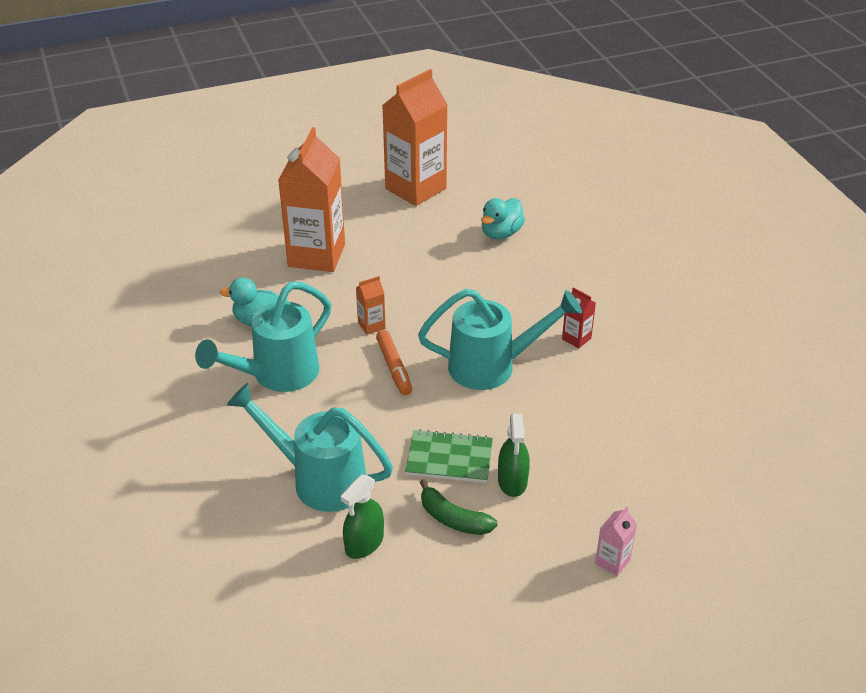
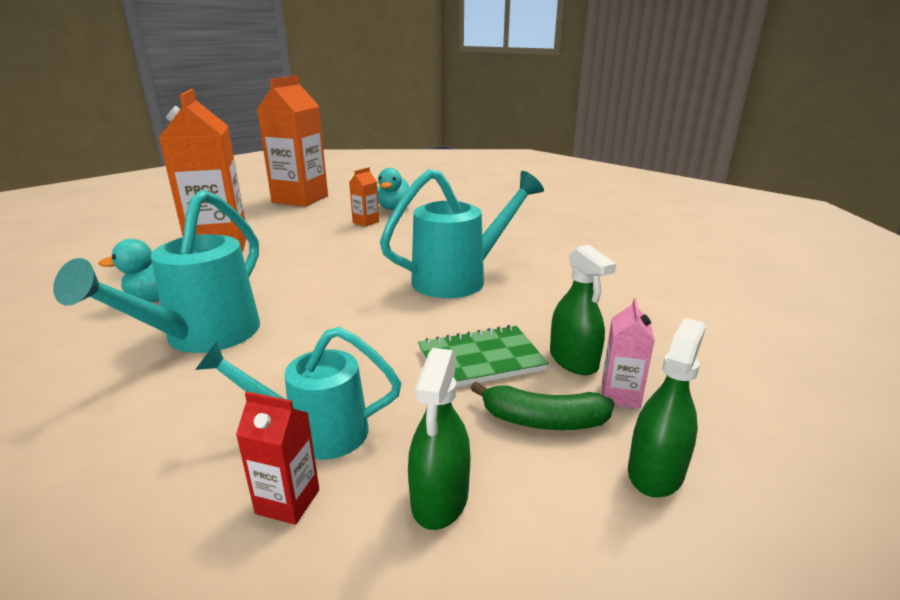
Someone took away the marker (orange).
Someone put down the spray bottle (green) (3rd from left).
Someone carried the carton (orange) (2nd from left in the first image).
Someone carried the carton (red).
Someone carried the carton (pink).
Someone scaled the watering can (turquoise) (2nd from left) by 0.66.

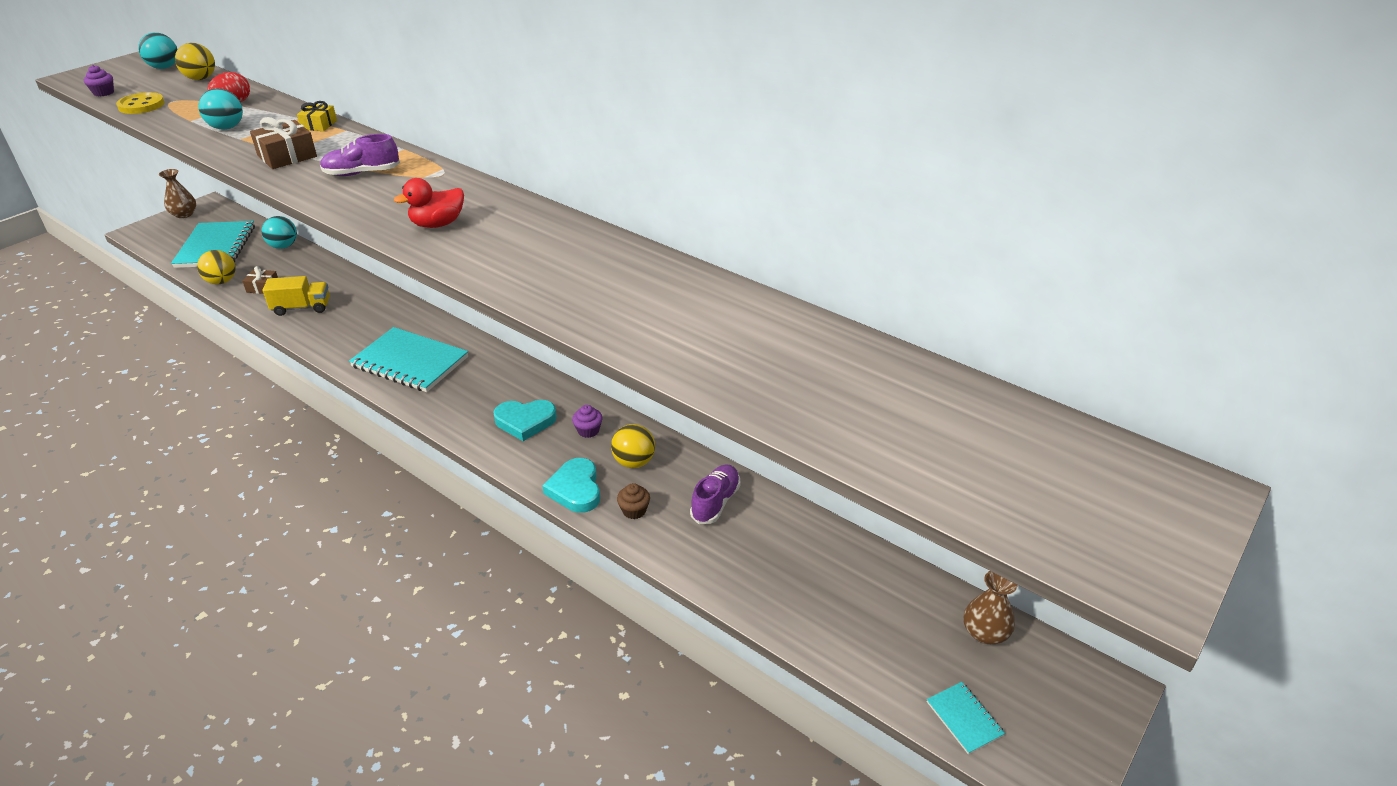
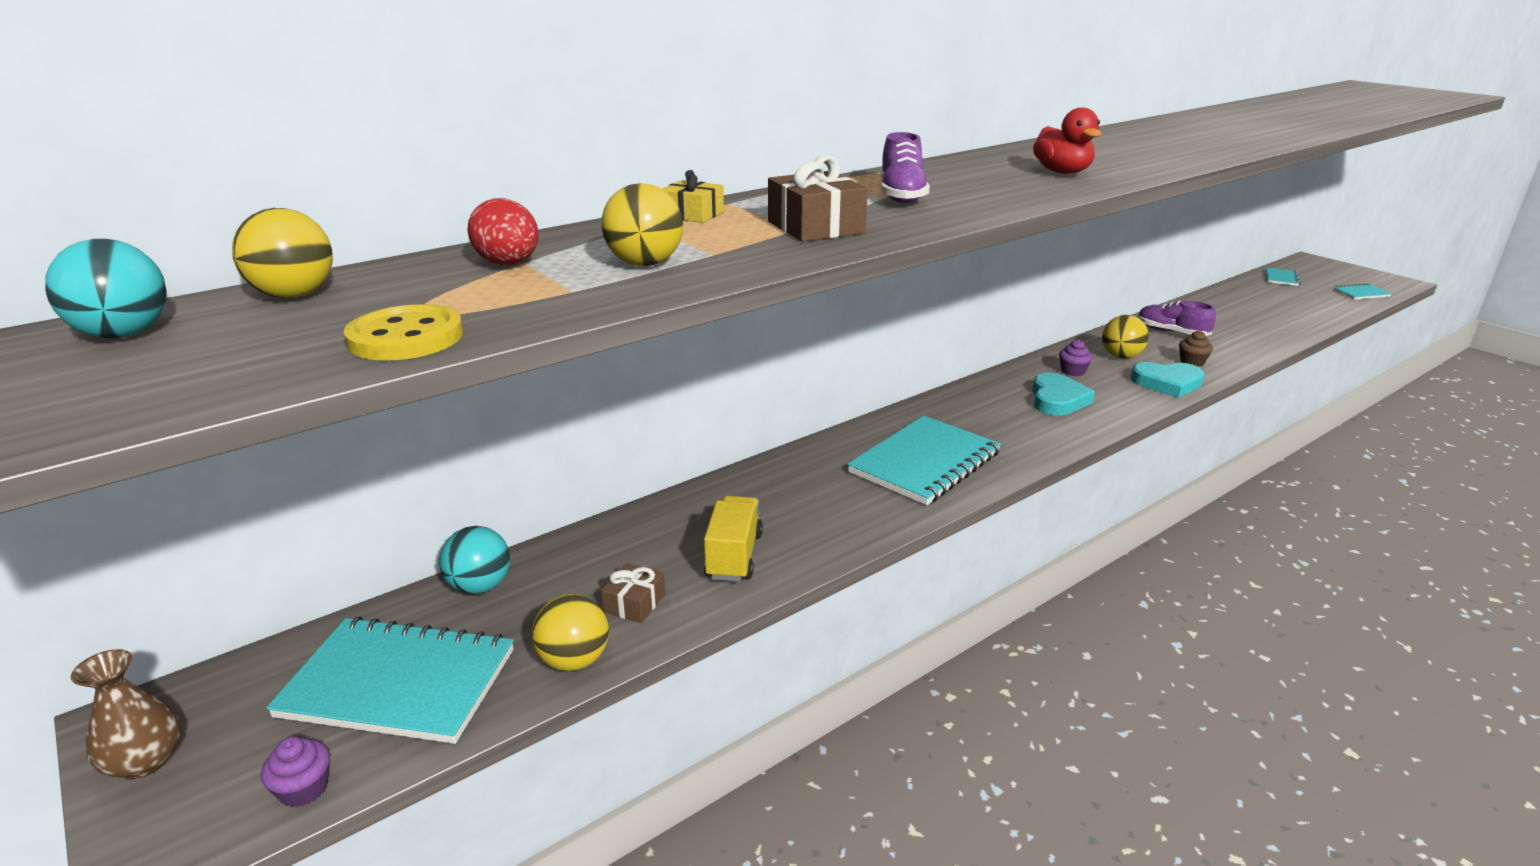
Someone carried the cupcake (purple) (1st from left).
Someone swapped the vase (brown) (2nd from left) for the notebook (turquoise) (3rd from left).
Someone repainted the ball (turquoise) (2nd from left), which became the ball (yellow) (3rd from left).

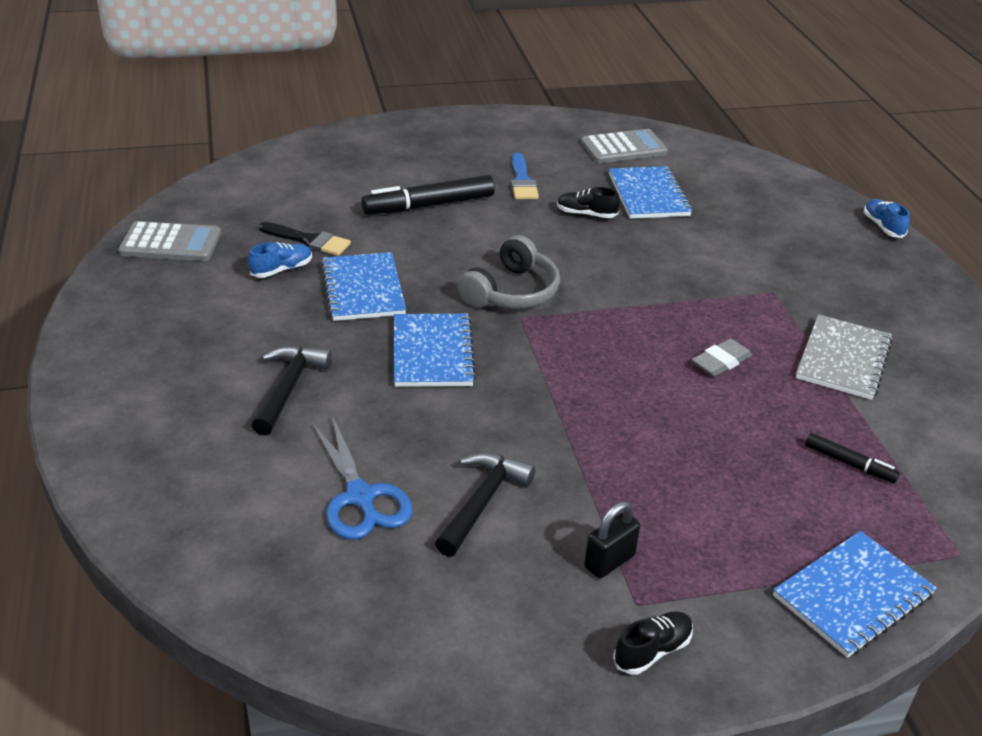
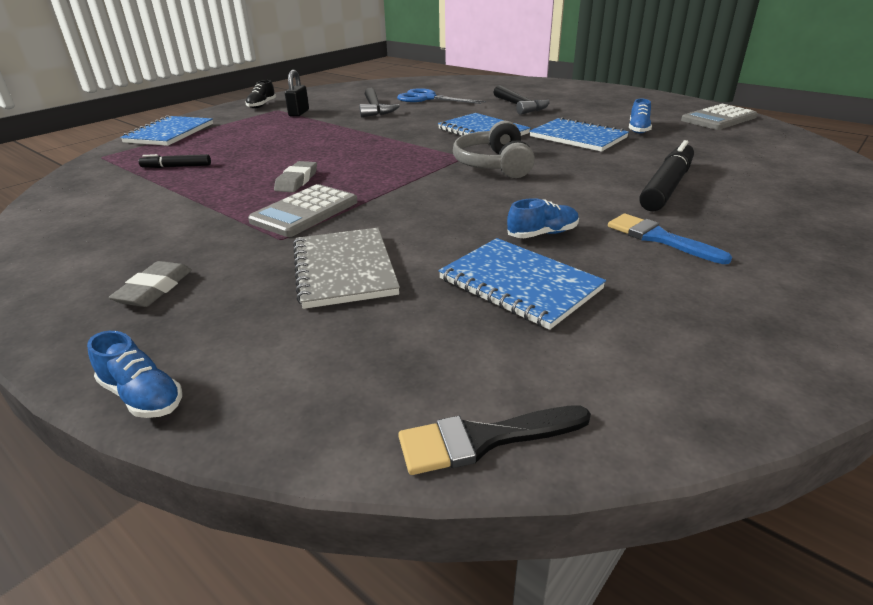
Someone put down the eraser (grey) (1st from left).
Someone carried the brush (black).
Someone carried the calculator (grey) (2nd from left in the first image).
Someone carried the notebook (grey).
Someone repainted the shoe (black) (1st from left), which became the shoe (blue) (2nd from left).

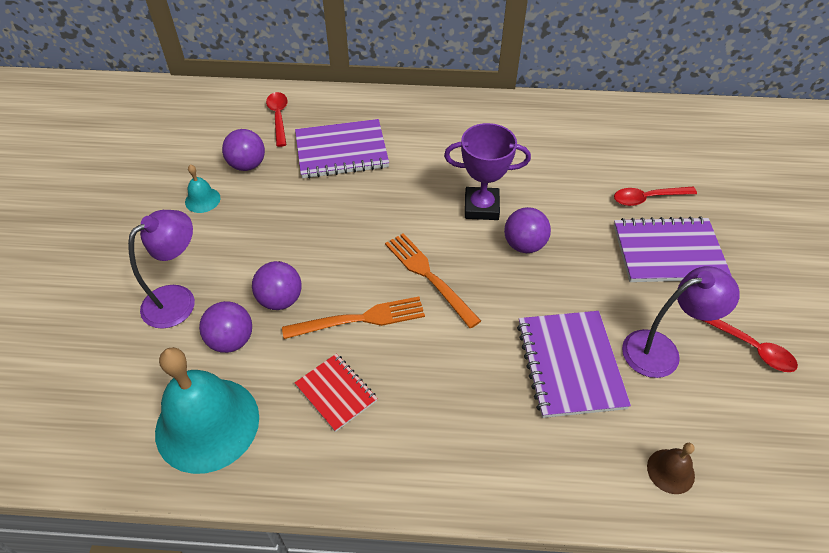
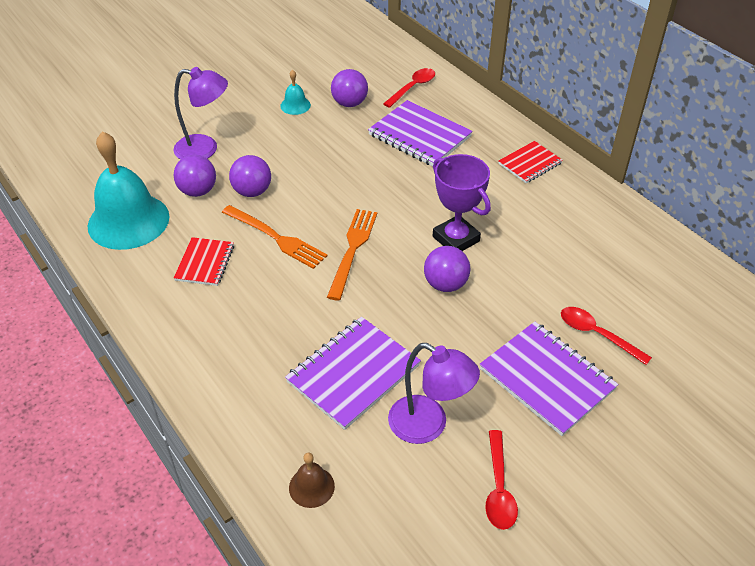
Someone put down the notebook (red) (2nd from left).

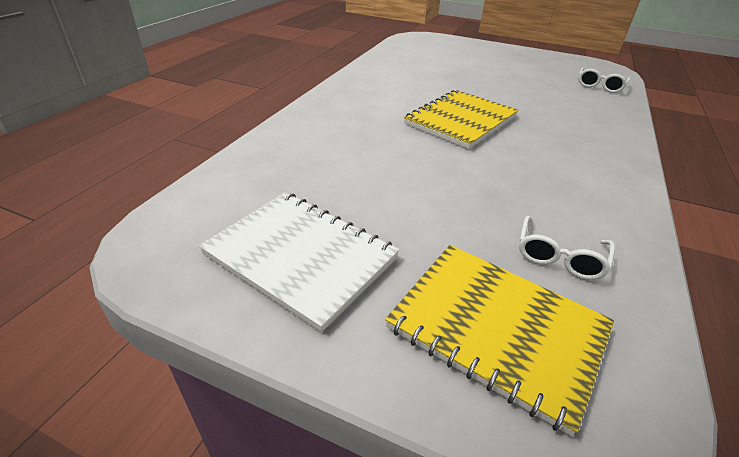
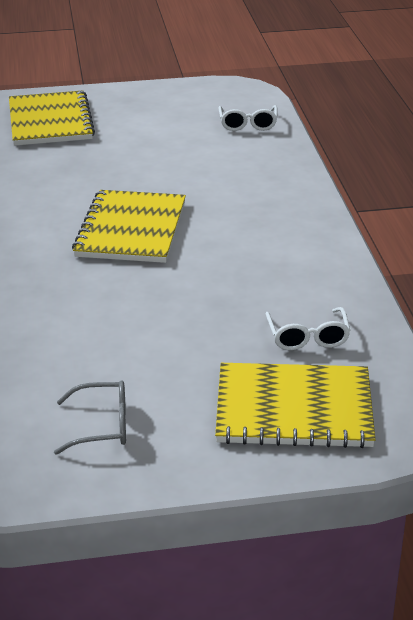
Someone put down the notebook (yellow) (1st from left).
Someone swapped the notebook (white) for the glasses (grey).

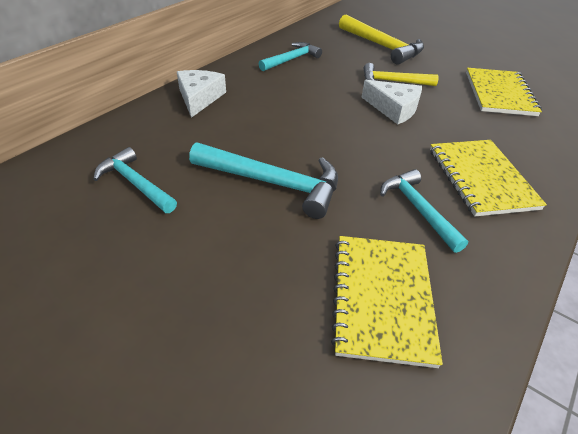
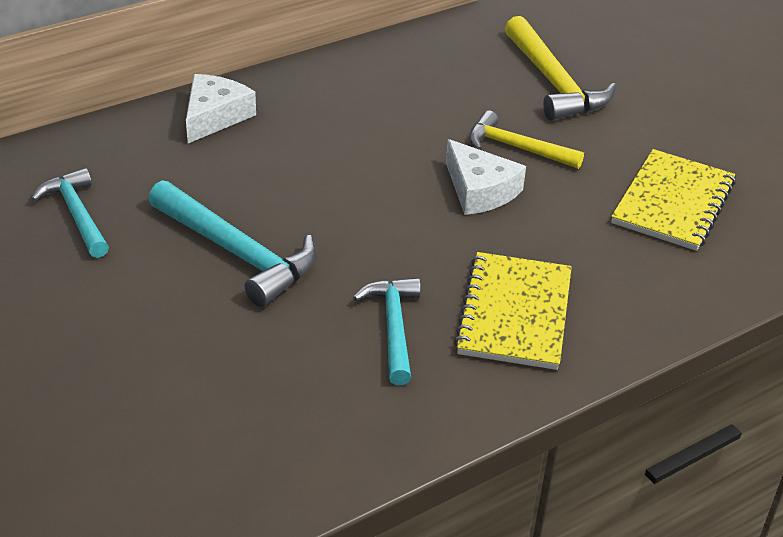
Someone took away the hammer (turquoise) (3rd from left).
Someone took away the notebook (yellow) (1st from left).

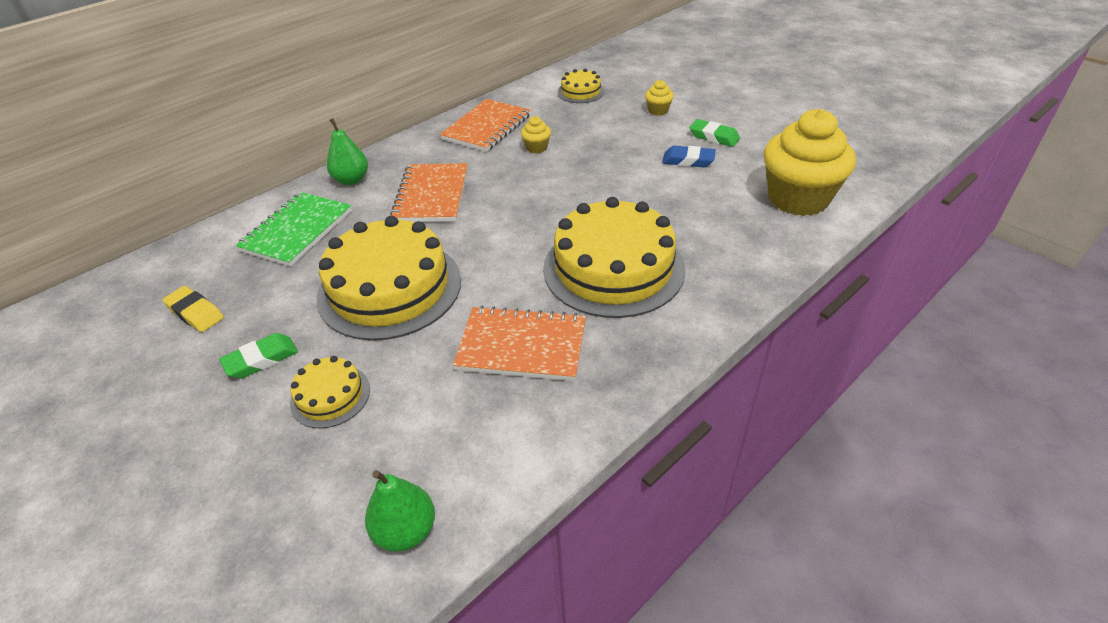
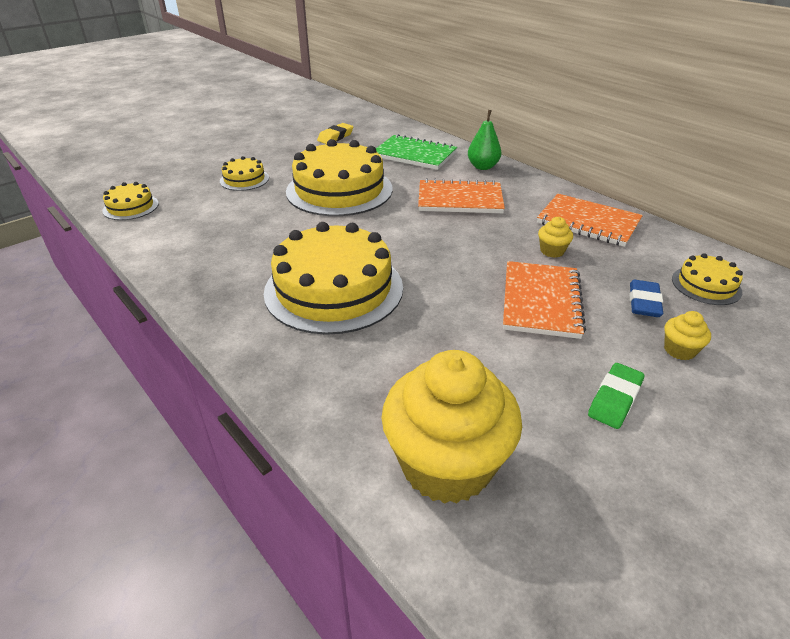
Someone took away the eraser (green) (1st from left).
Someone carried the notebook (orange) (3rd from left in the first image).
Someone carried the eraser (blue).
Someone swapped the pear (green) (2nd from left) for the cake (yellow) (1st from left).

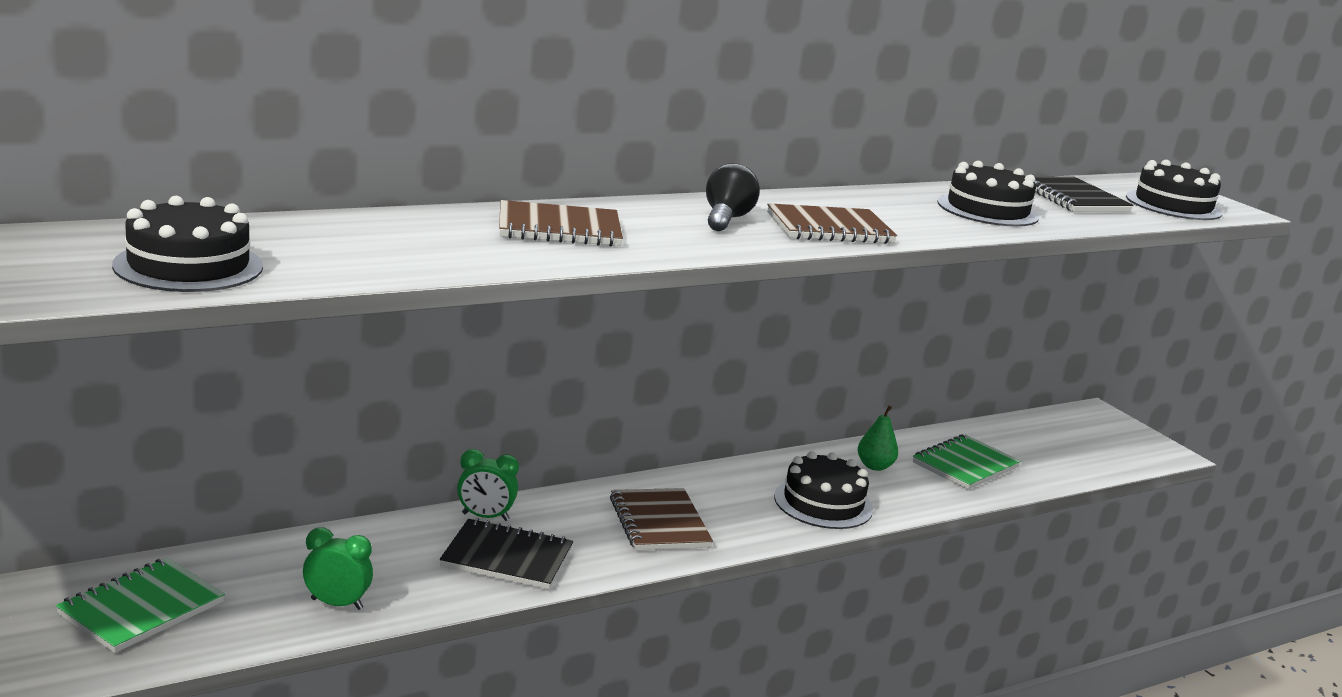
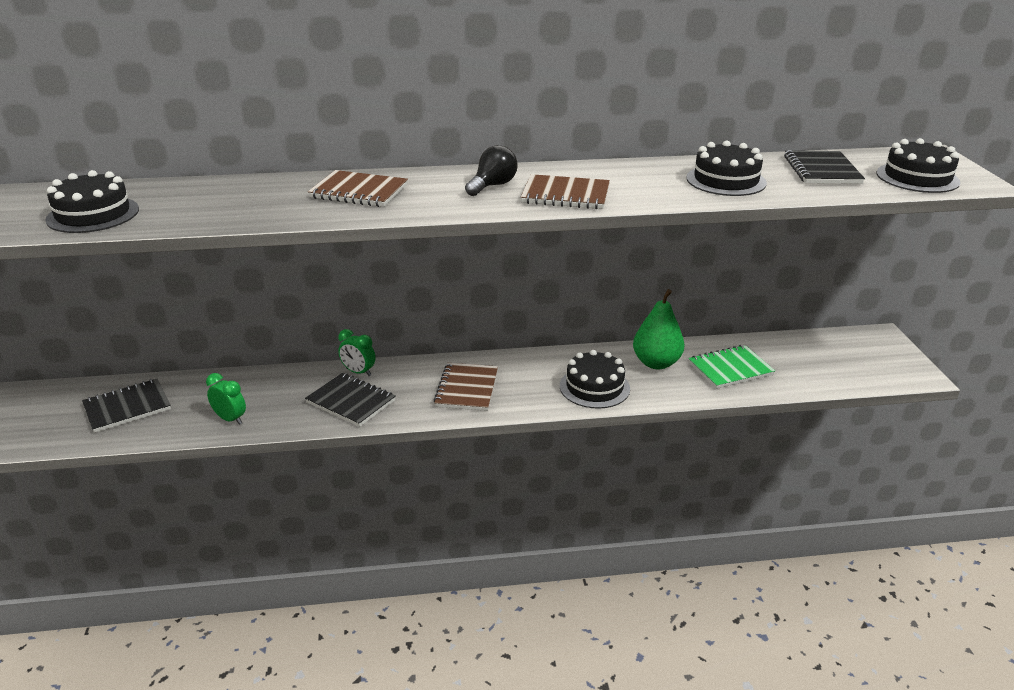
Someone repainted the notebook (green) (1st from left), which became the notebook (black) (1st from left).
Someone scaled the pear (green) by 1.72.

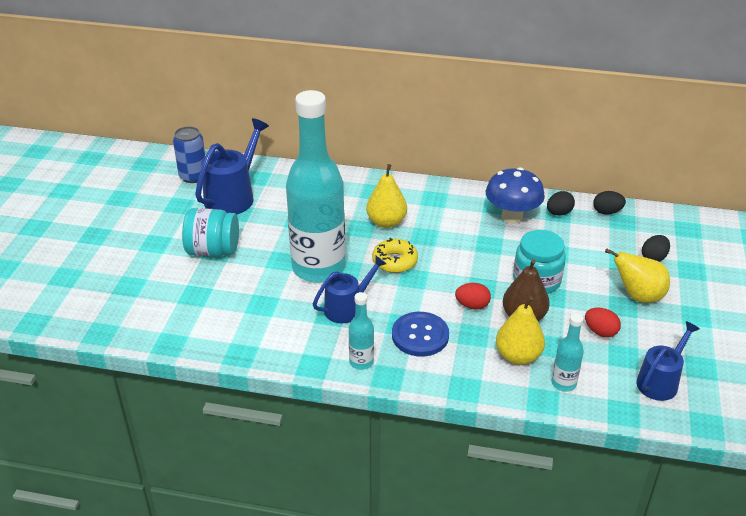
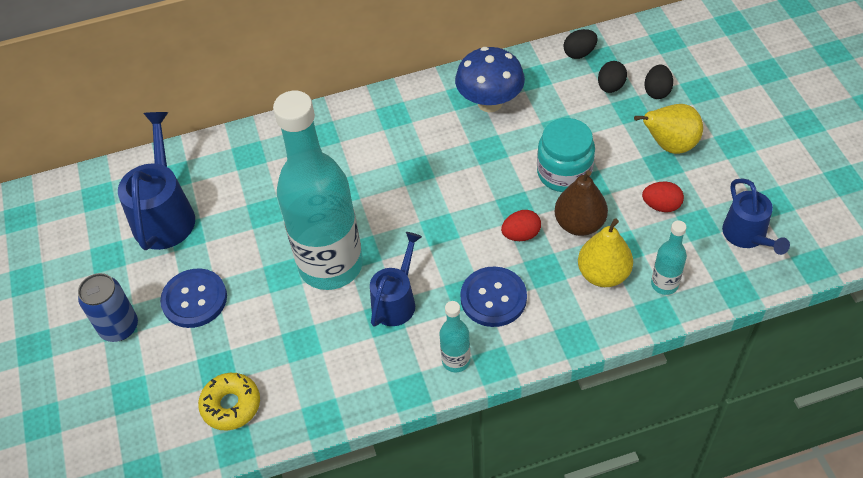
Someone took away the pear (yellow) (1st from left).
Someone carried the can (blue).
Someone carried the donut (yellow).
Someone carried the egg (black) (1st from left in the first image).
Someone swapped the jar (turquoise) (1st from left) for the button (blue) (1st from left).
Someone rotated the watering can (blue) (3rd from left) by 150 degrees clockwise.

